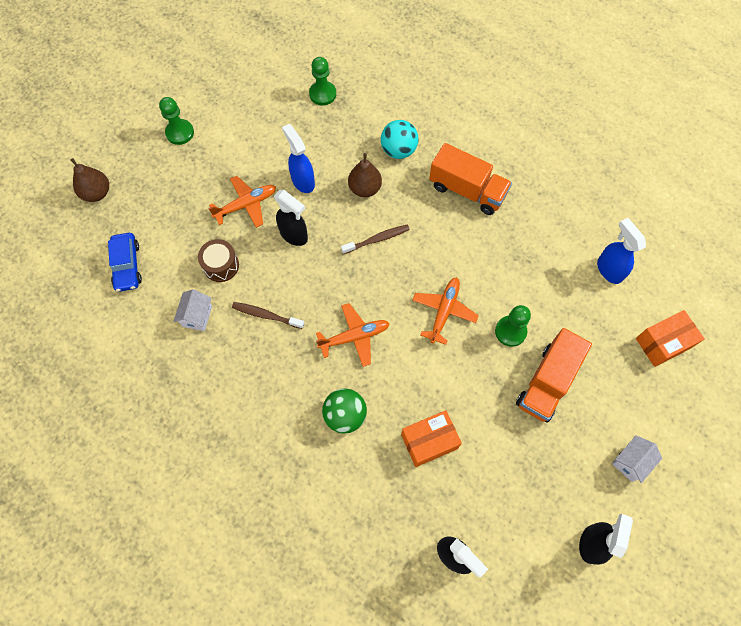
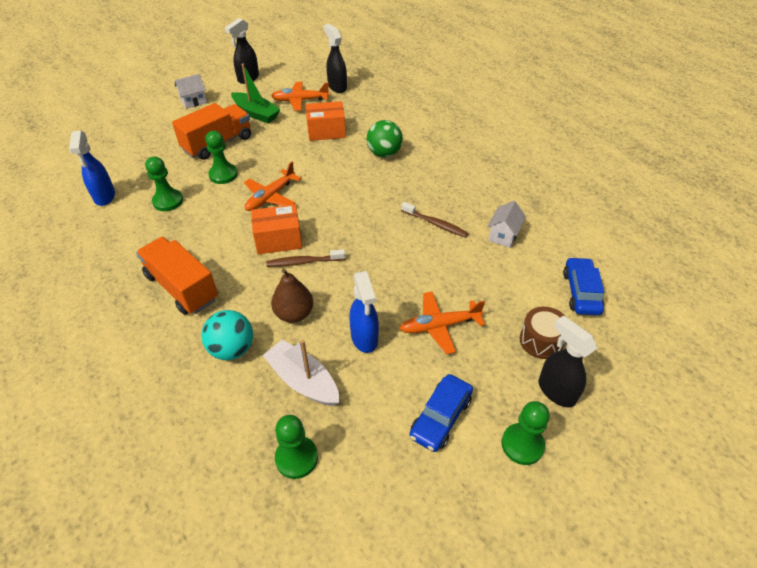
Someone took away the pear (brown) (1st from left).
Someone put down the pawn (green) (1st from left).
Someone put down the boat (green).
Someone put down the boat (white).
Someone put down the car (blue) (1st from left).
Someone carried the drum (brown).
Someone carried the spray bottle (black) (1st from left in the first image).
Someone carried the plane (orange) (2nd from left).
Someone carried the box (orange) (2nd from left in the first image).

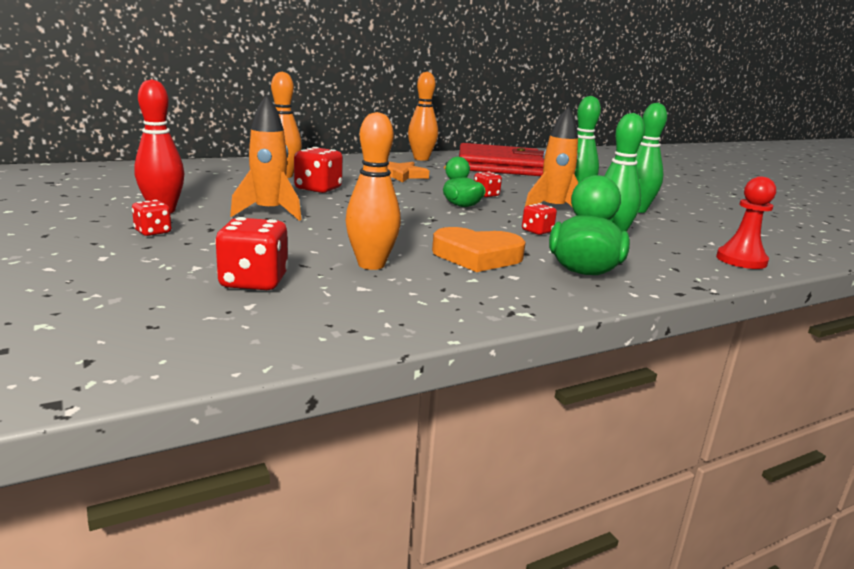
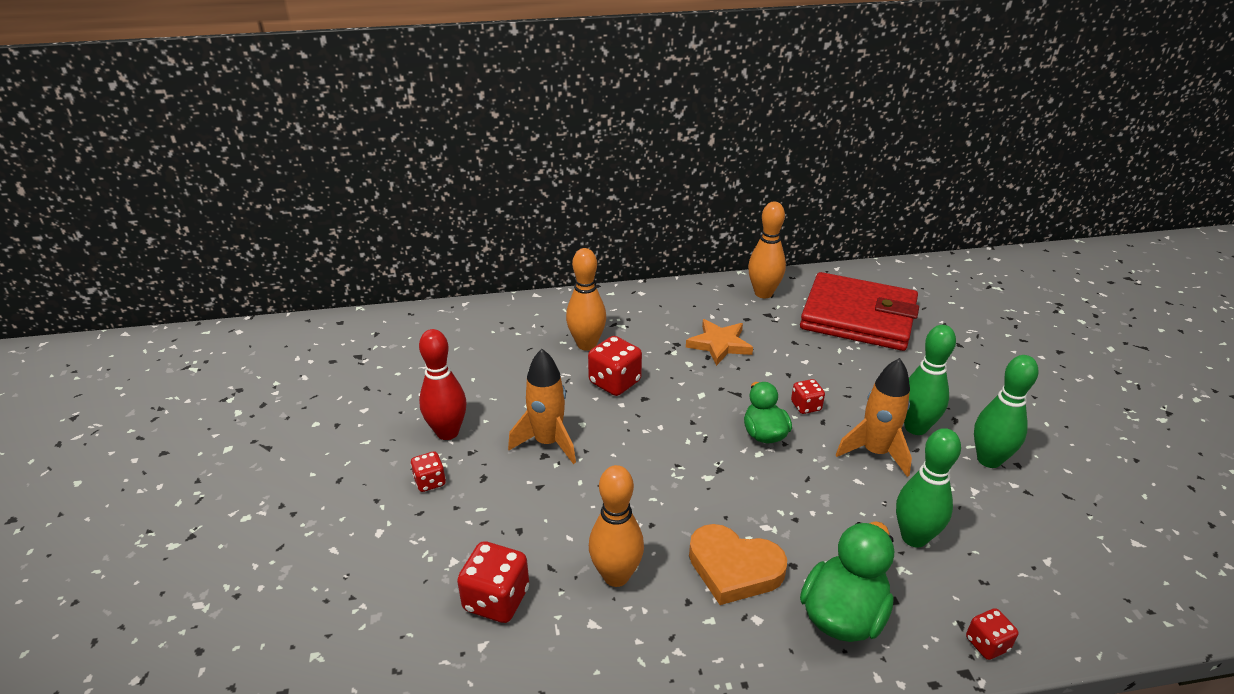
Someone took away the pawn (red).
Someone carried the dice (red) (5th from left).

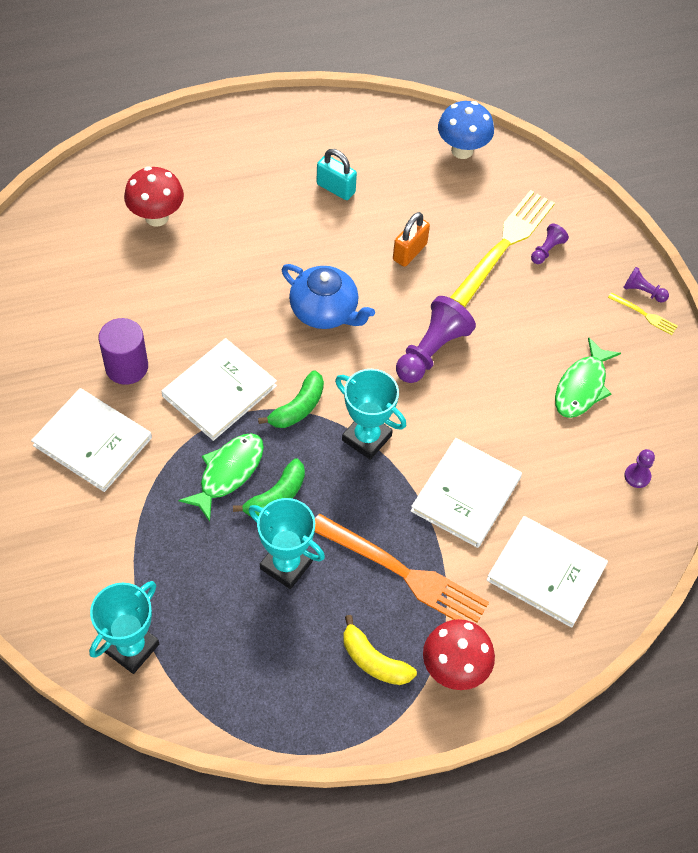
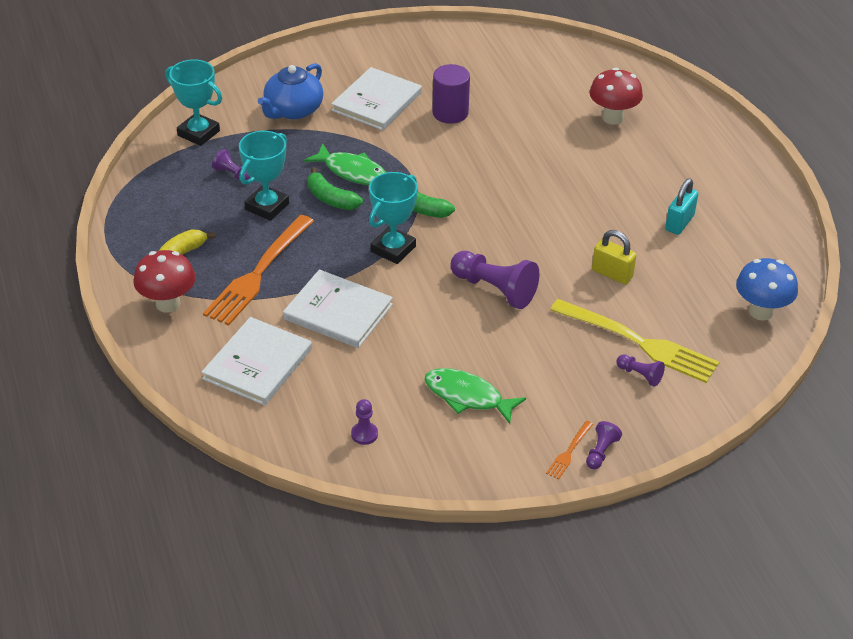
Someone took away the book (white) (2nd from left).
Someone put down the pawn (purple) (1st from left).
Someone carried the teapot (blue).
Someone repainted the padlock (orange), which became the padlock (yellow).
Someone repainted the fork (yellow) (2nd from left), which became the fork (orange) (2nd from left).

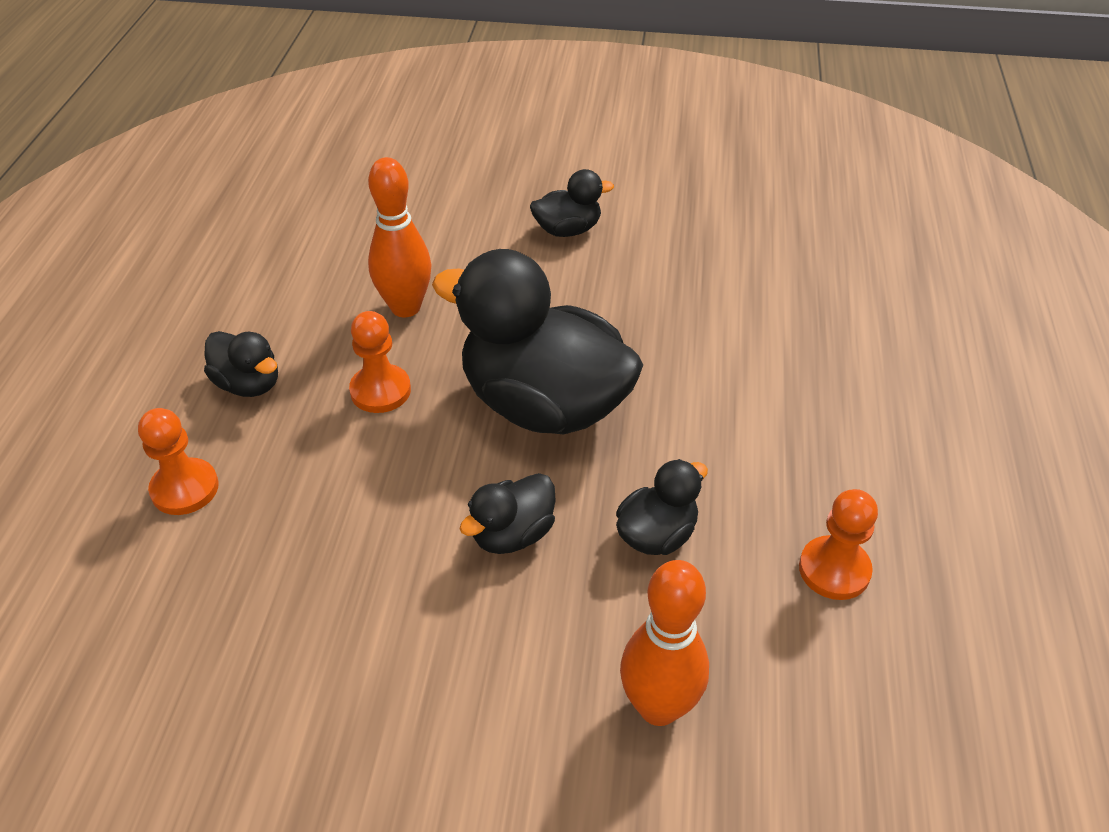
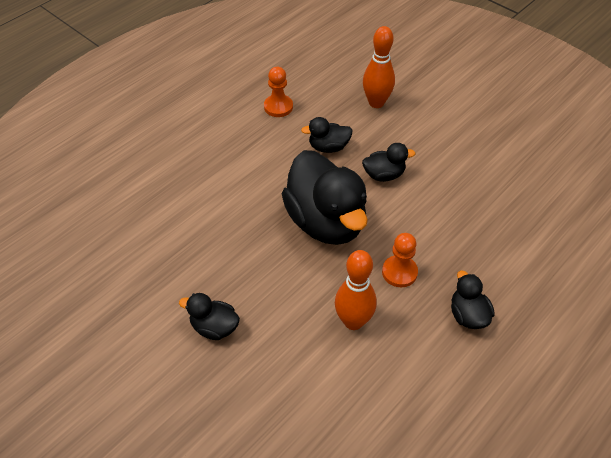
Someone took away the pawn (orange) (1st from left).

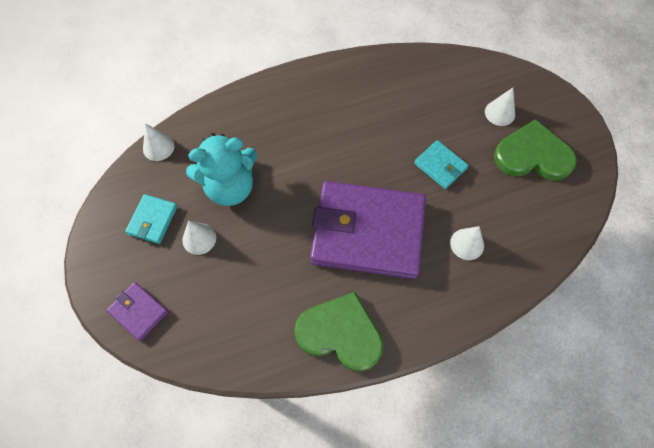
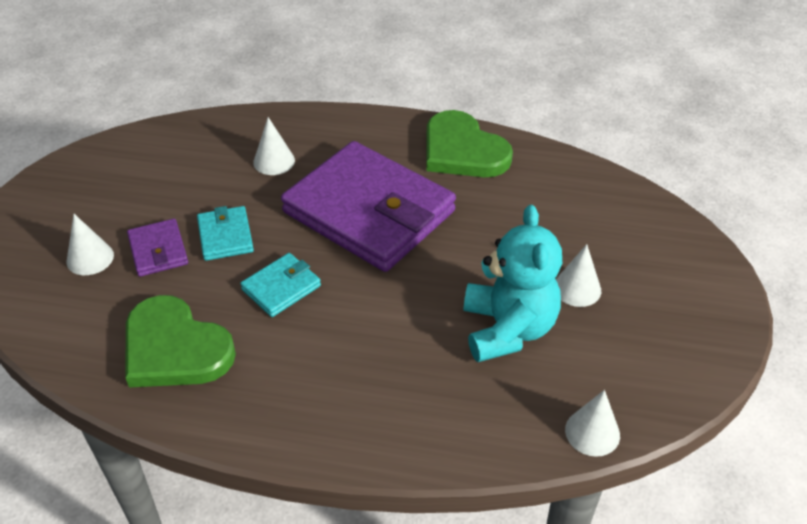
Someone carried the wallet (purple) (1st from left).
Someone carried the wallet (turquoise) (1st from left in the first image).
Someone carried the heart (green) (2nd from left in the first image).
Someone rotated the teddy bear (turquoise) by 75 degrees clockwise.

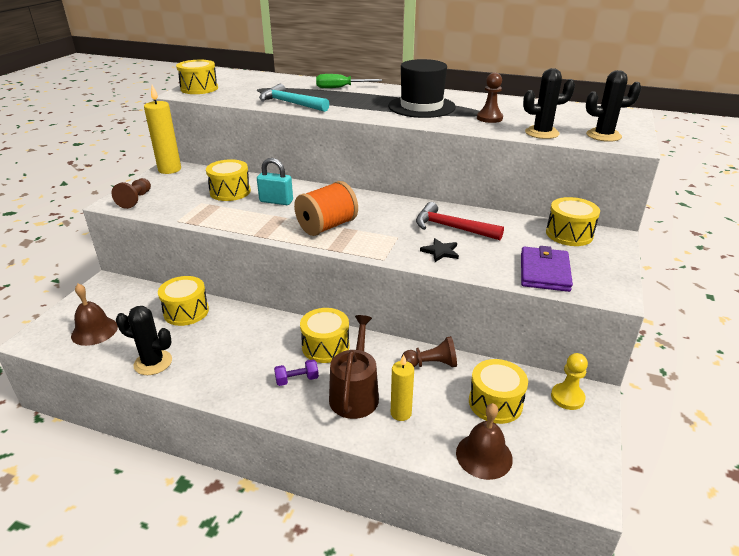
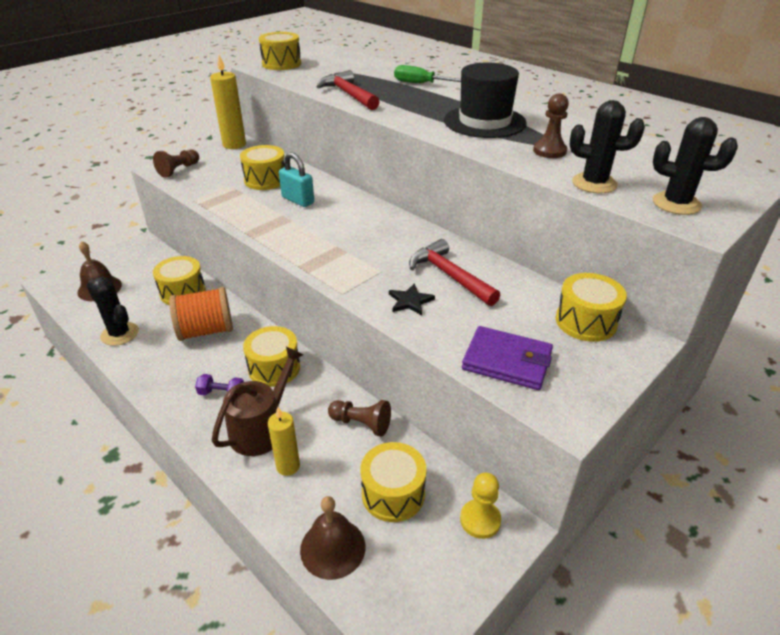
Someone carried the spool (orange).
Someone repainted the hammer (turquoise), which became the hammer (red) (1st from left).
Someone rotated the wallet (purple) by 75 degrees clockwise.

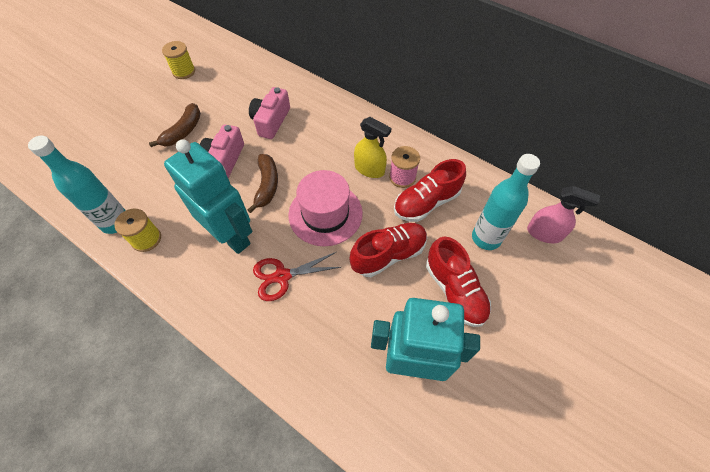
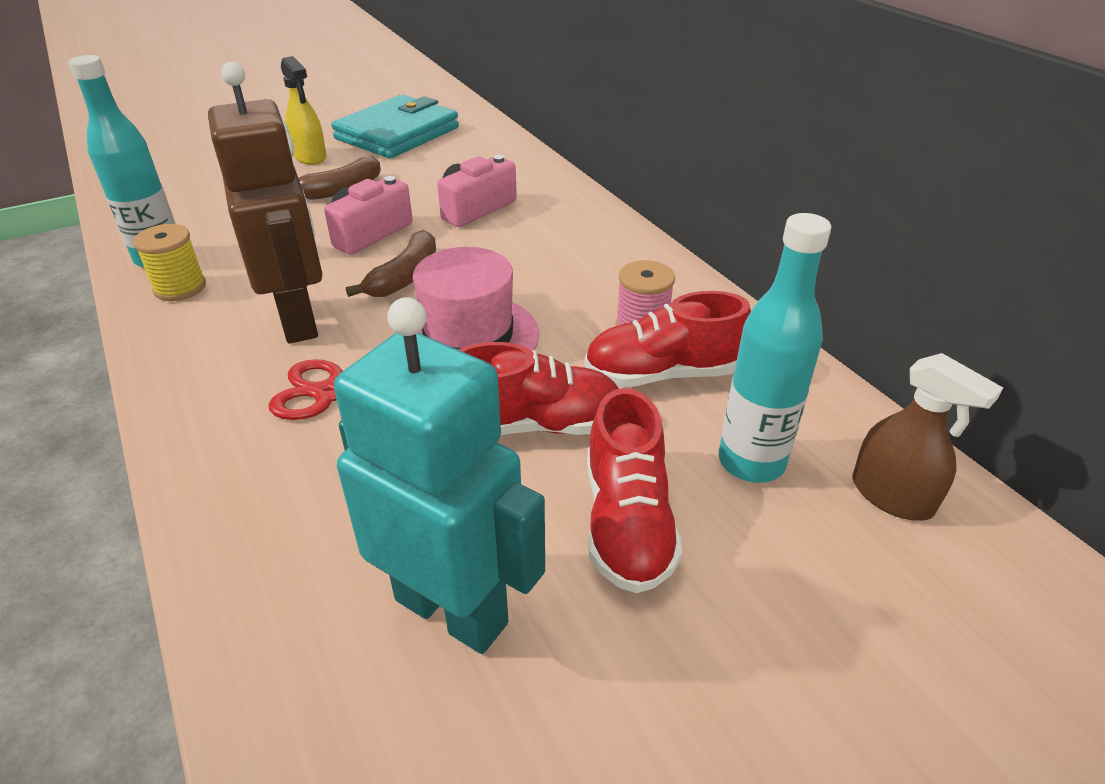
Someone carried the spray bottle (yellow).
Someone swapped the spool (yellow) (2nd from left) for the wallet (turquoise).
Someone repainted the robot (turquoise) (1st from left), which became the robot (brown).
Someone repainted the spray bottle (pink), which became the spray bottle (brown).

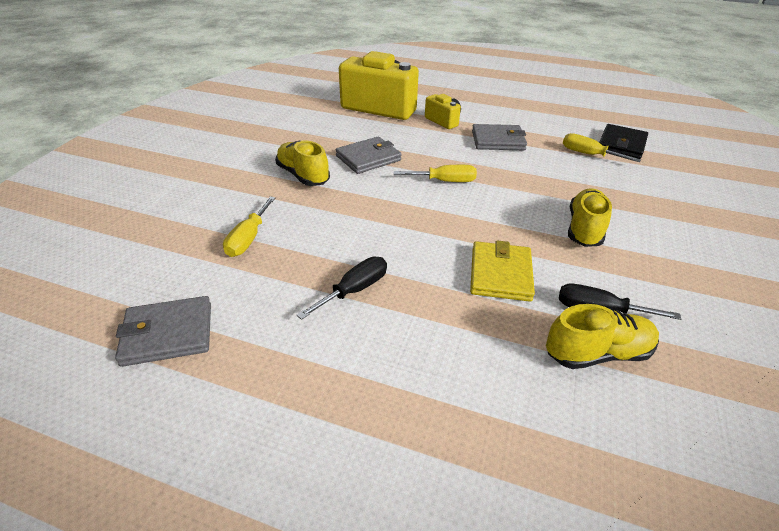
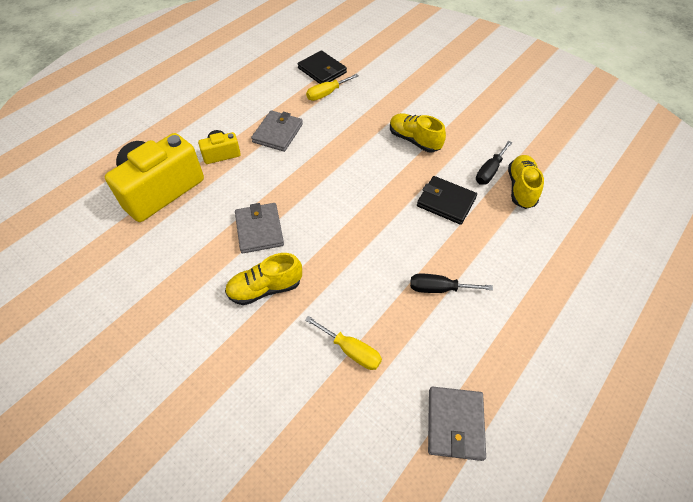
Someone took away the screwdriver (yellow) (2nd from left).
Someone repainted the wallet (yellow), which became the wallet (black) (2nd from left).
Someone rotated the screwdriver (black) (1st from left) by 60 degrees counterclockwise.

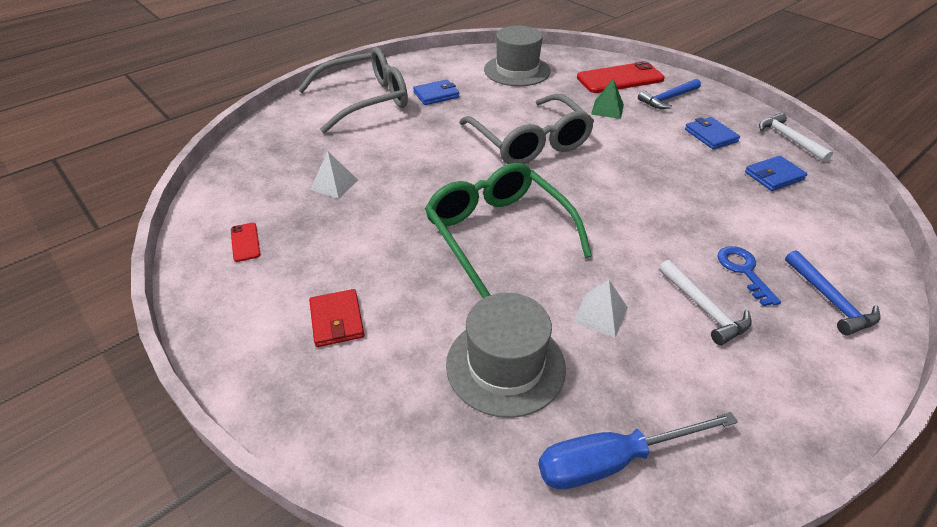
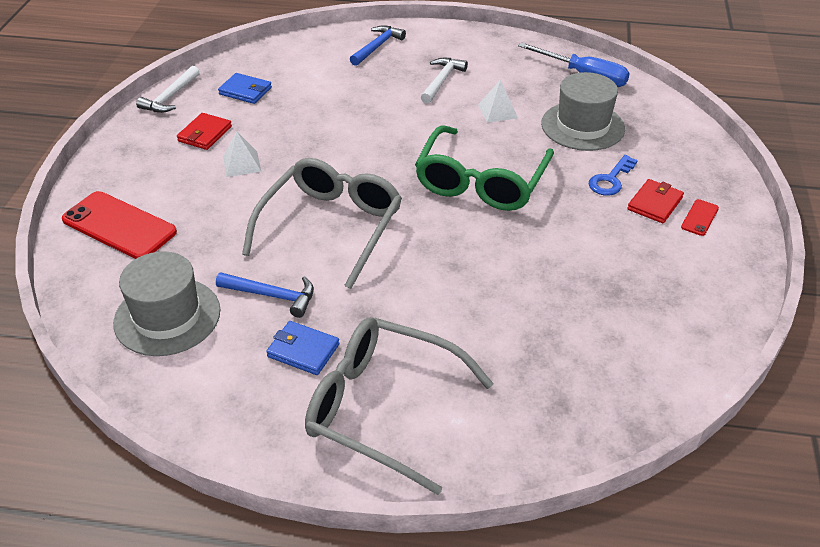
Someone took away the pyramid (green).
Someone carried the phone (red) (1st from left in the first image).
Someone carried the pyramid (white) (1st from left).
Someone carried the hammer (blue) (1st from left).
Someone carried the key (blue).
Someone repainted the wallet (blue) (2nd from left), which became the wallet (red) (1st from left).

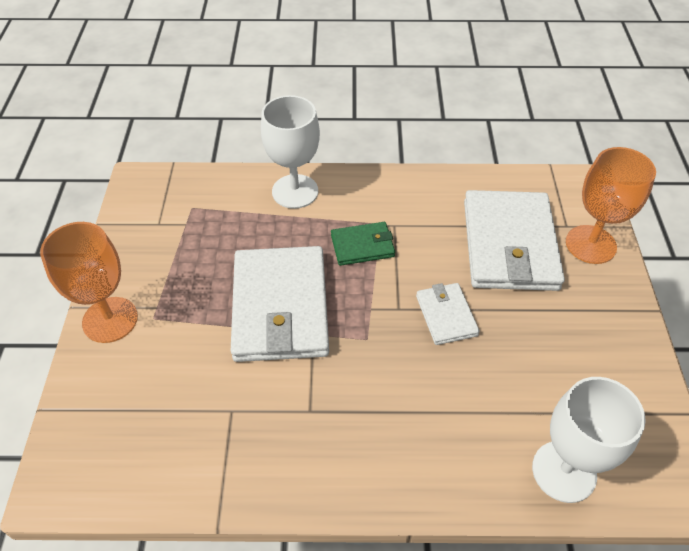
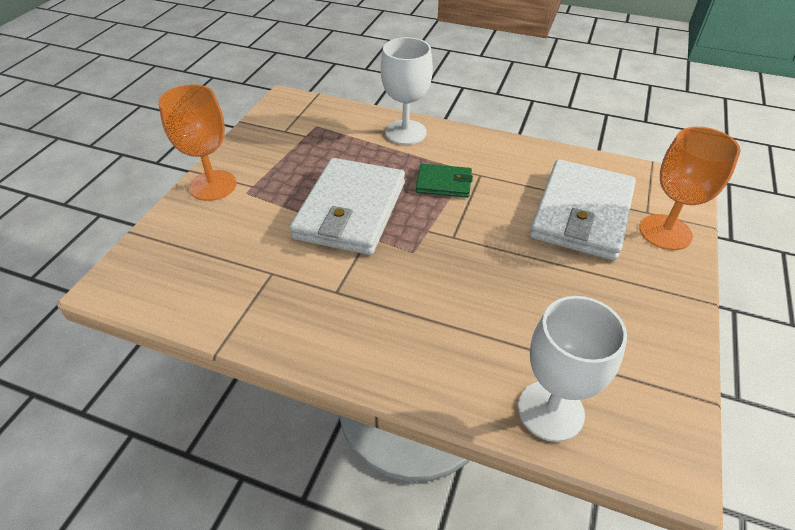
Someone took away the wallet (white) (2nd from left).

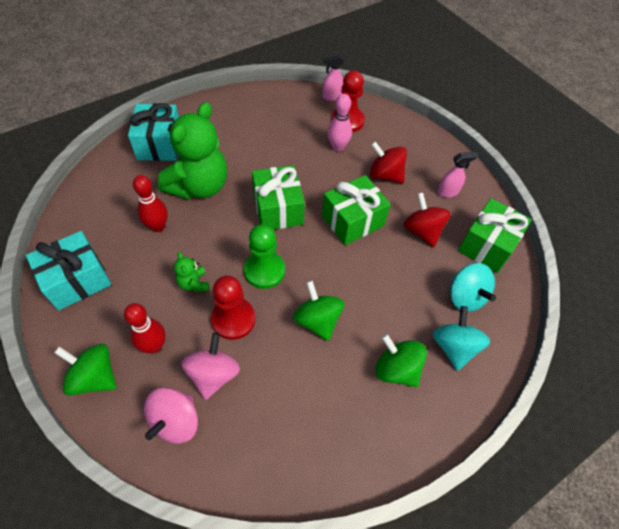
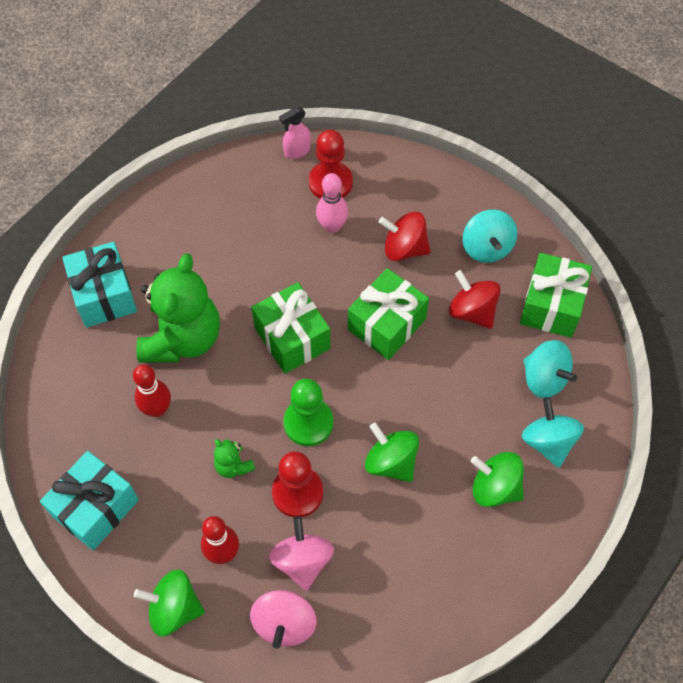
Someone swapped the spray bottle (pink) (2nd from left) for the spinning top (turquoise) (1st from left).

